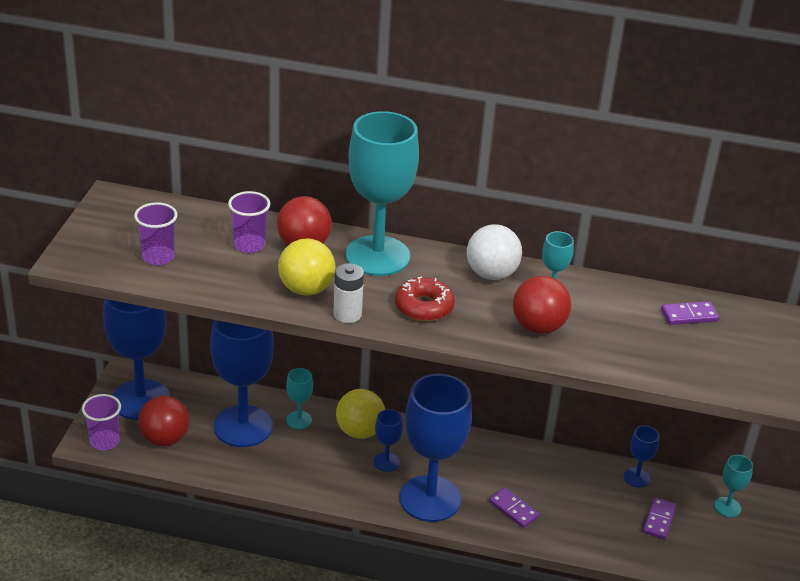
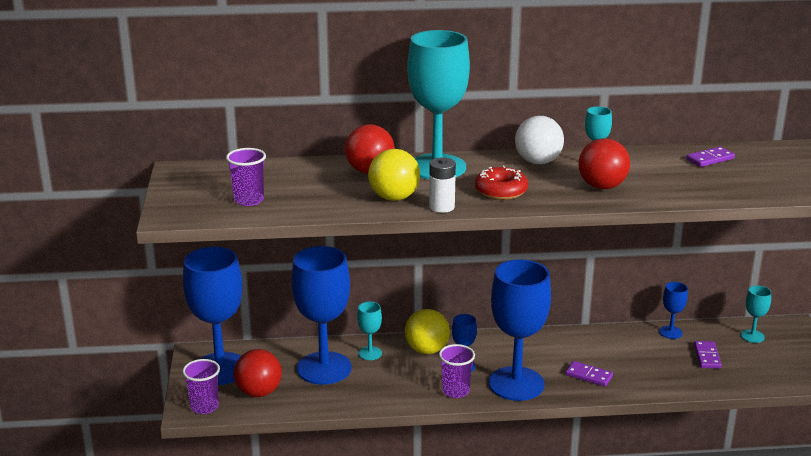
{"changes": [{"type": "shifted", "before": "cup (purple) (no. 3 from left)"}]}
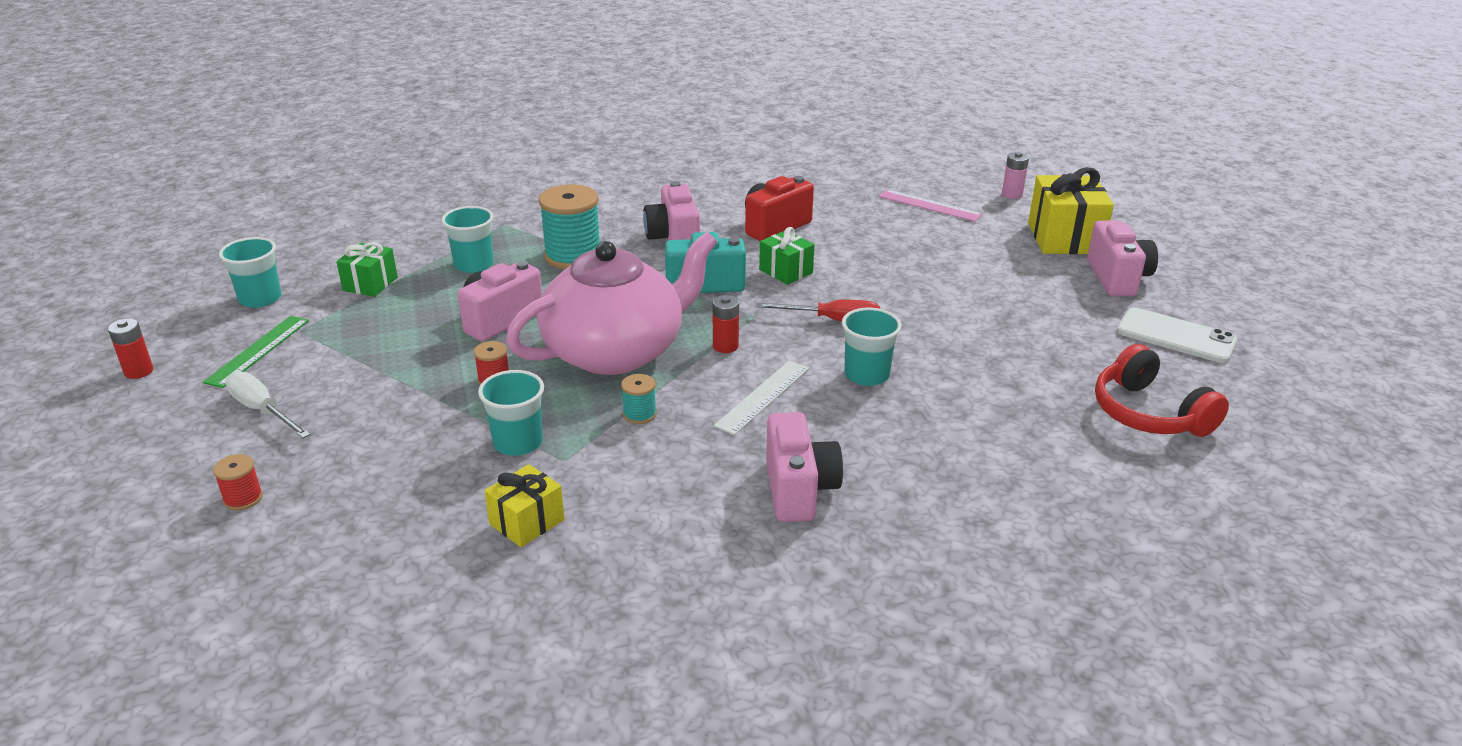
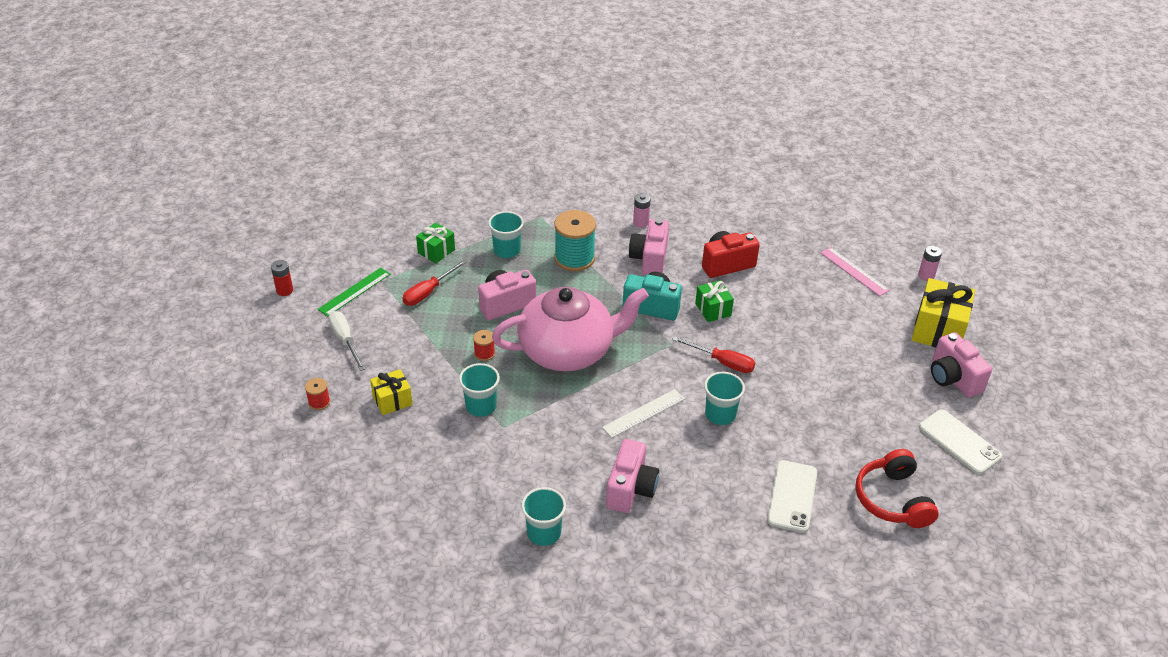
{"changes": [{"type": "gone", "before": "spool (turquoise) (no. 2 from left)"}, {"type": "gone", "before": "battery (red) (no. 2 from left)"}, {"type": "new", "after": "screwdriver (red) (no. 1 from left)"}, {"type": "new", "after": "battery (pink) (no. 1 from left)"}, {"type": "new", "after": "phone (white) (no. 1 from left)"}, {"type": "shifted", "before": "cup (turquoise) (no. 1 from left in the first image)", "after": "cup (turquoise) (no. 3 from left)"}, {"type": "shifted", "before": "gift (yellow) (no. 1 from left)"}, {"type": "rotated", "before": "camera (pink) (no. 4 from left)", "turn": 135}]}
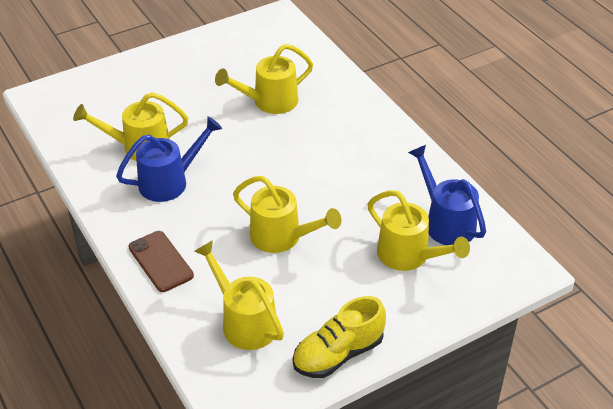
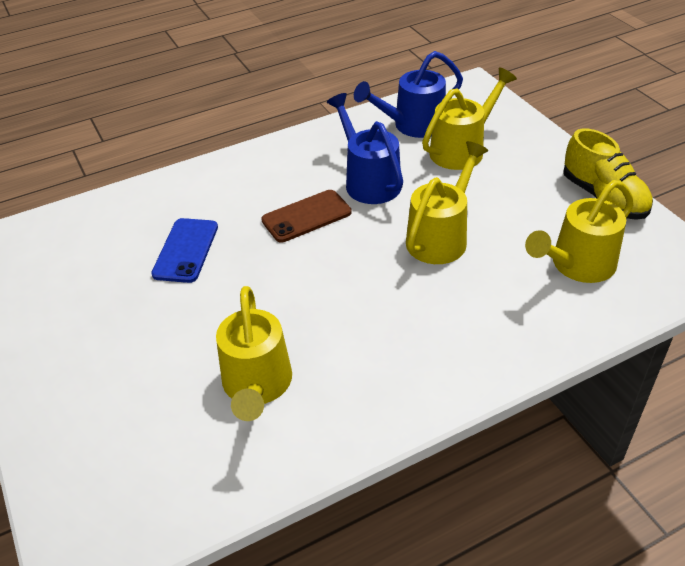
{"changes": [{"type": "shifted", "before": "watering can (blue) (no. 1 from left)"}, {"type": "shifted", "before": "phone (brown)"}, {"type": "swapped", "before": "watering can (yellow) (no. 3 from left)", "after": "phone (blue)"}]}
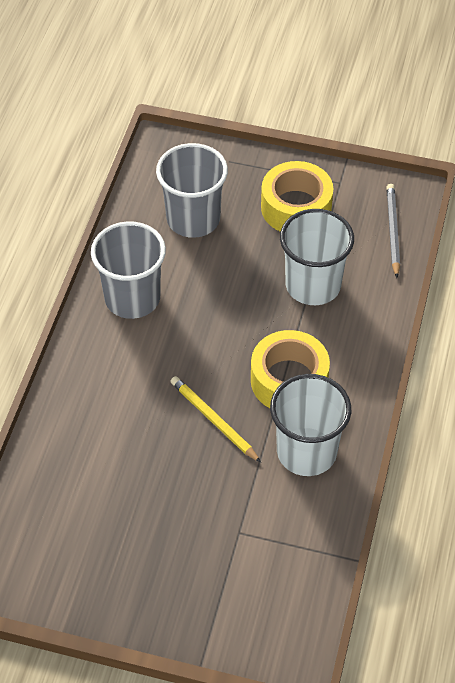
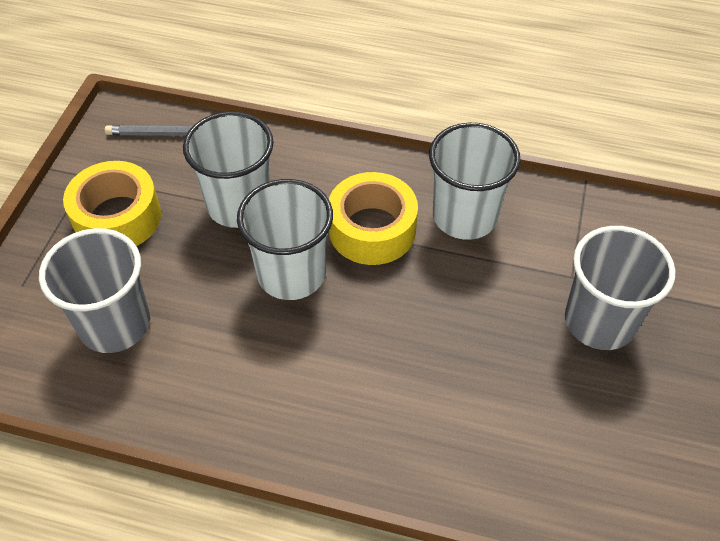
{"changes": [{"type": "gone", "before": "pencil (yellow)"}, {"type": "new", "after": "cup (white) (no. 2 from left)"}, {"type": "shifted", "before": "cup (grey) (no. 1 from left in the first image)", "after": "cup (grey) (no. 2 from left)"}]}
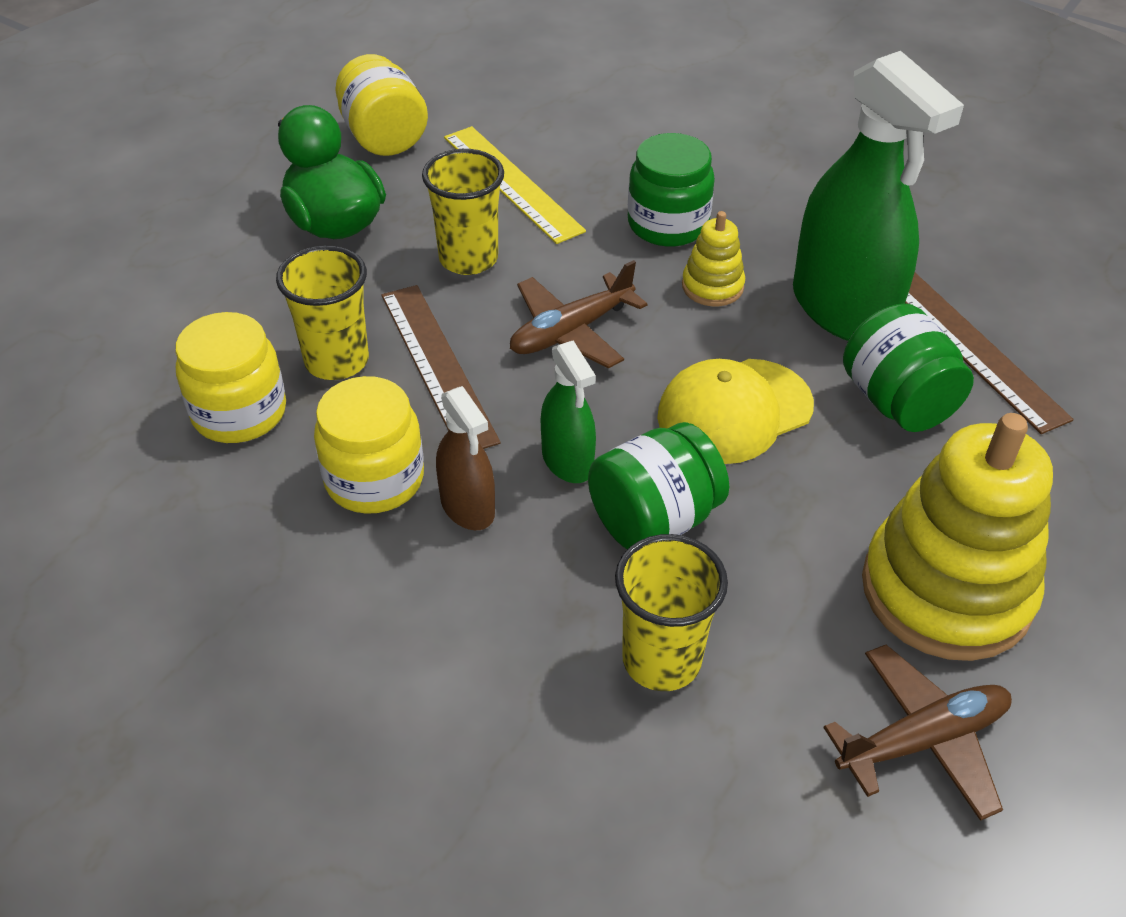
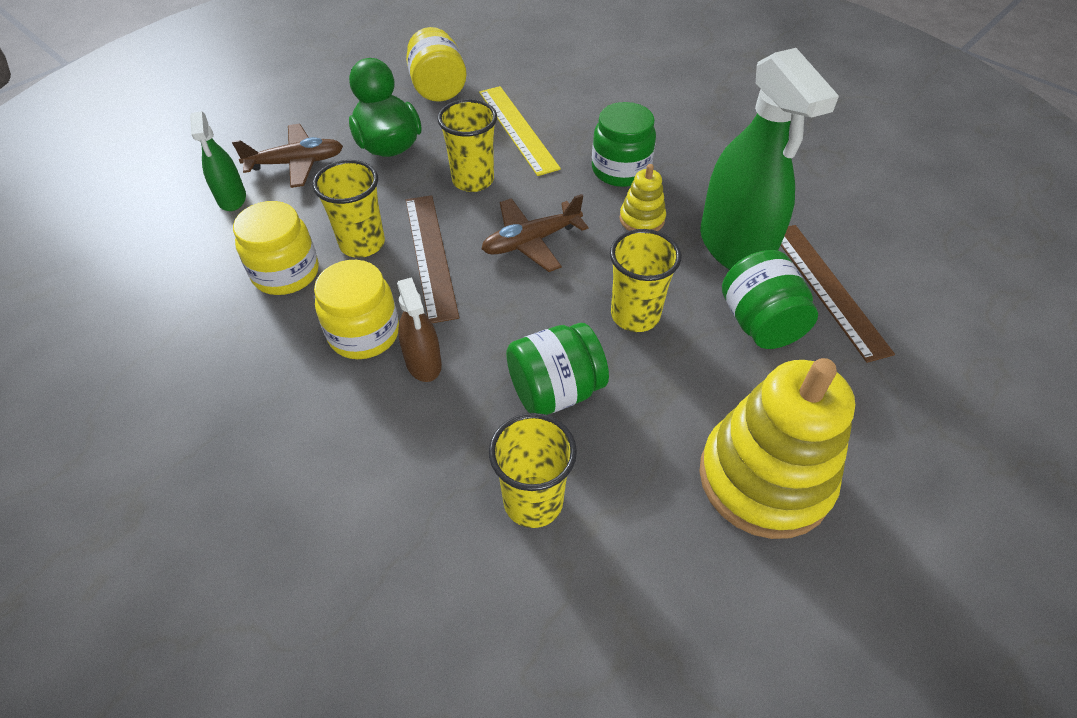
{"changes": [{"type": "shifted", "before": "spray bottle (green) (no. 1 from left)"}, {"type": "shifted", "before": "plane (brown) (no. 2 from left in the first image)", "after": "plane (brown) (no. 1 from left)"}, {"type": "swapped", "before": "cap (yellow)", "after": "cup (yellow) (no. 4 from left)"}]}
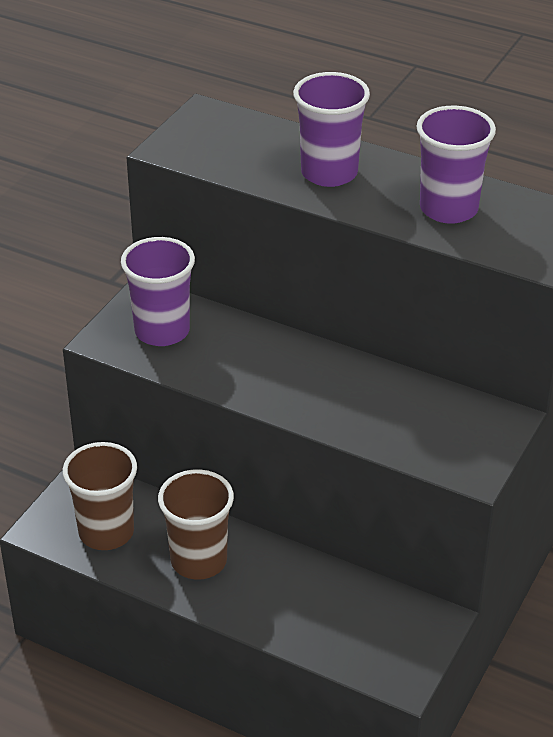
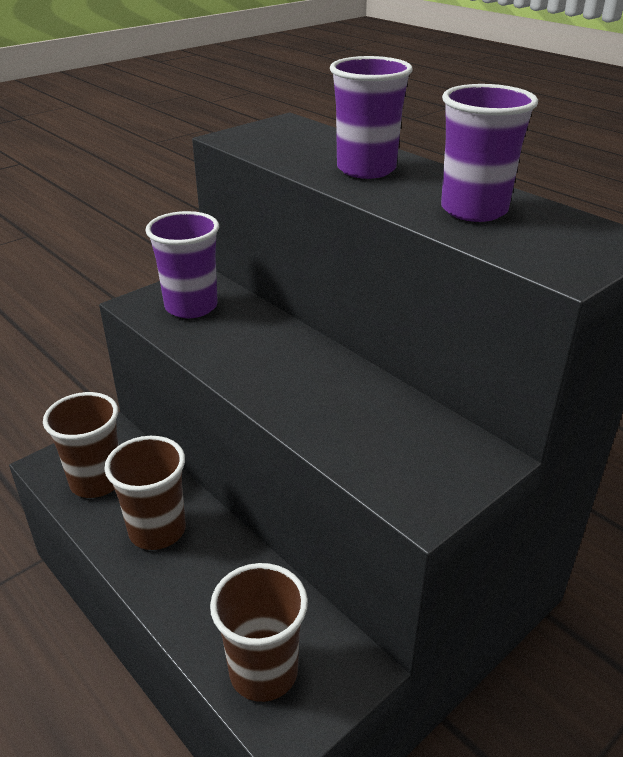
{"changes": [{"type": "new", "after": "cup (brown) (no. 3 from left)"}]}
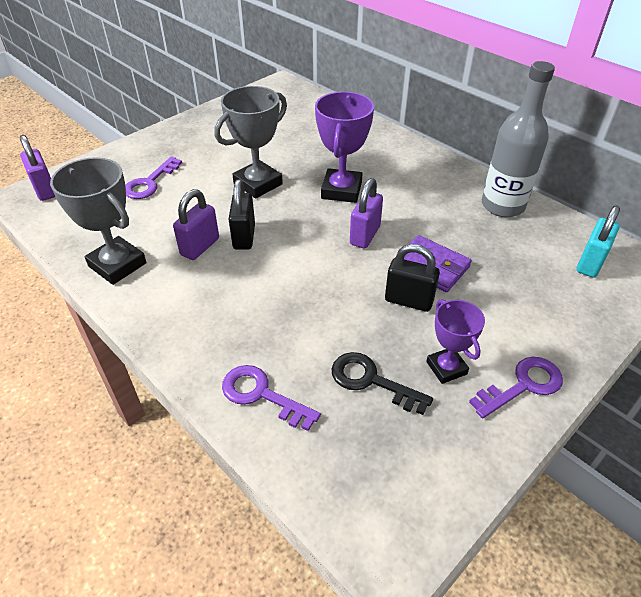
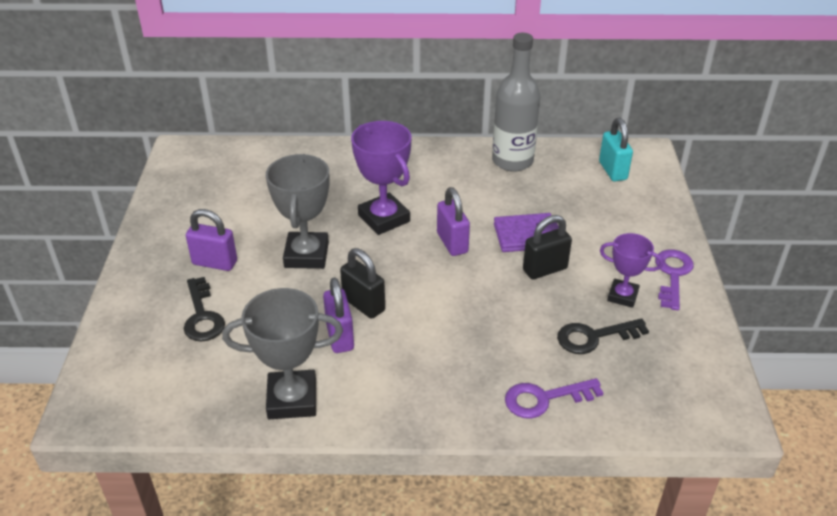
{"changes": [{"type": "shifted", "before": "padlock (purple) (no. 1 from left)"}, {"type": "repainted", "before": "key (purple) (no. 1 from left)", "after": "key (black) (no. 1 from left)"}]}
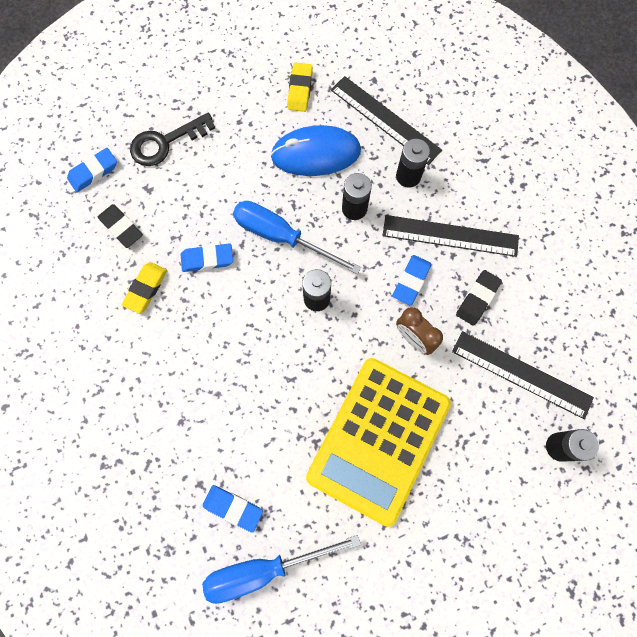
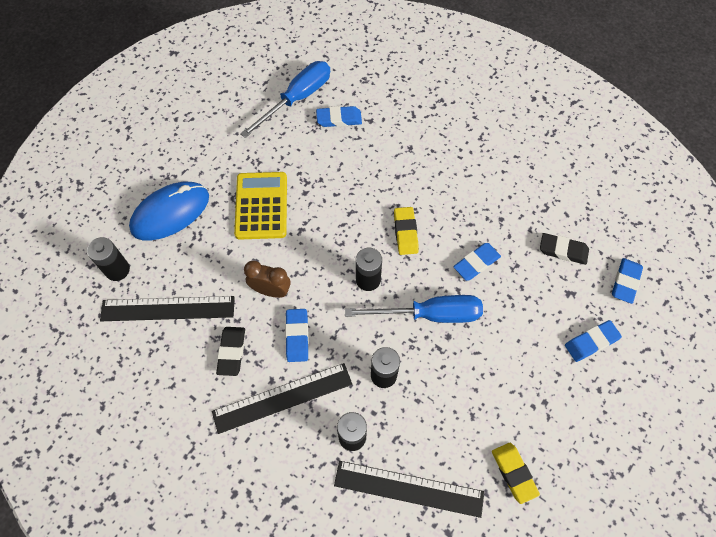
{"changes": [{"type": "shifted", "before": "eraser (yellow) (no. 1 from left)"}, {"type": "shifted", "before": "mouse (blue)"}, {"type": "swapped", "before": "key (black)", "after": "eraser (blue) (no. 4 from left)"}, {"type": "scaled", "before": "calculator (yellow)", "scale": 0.63}]}
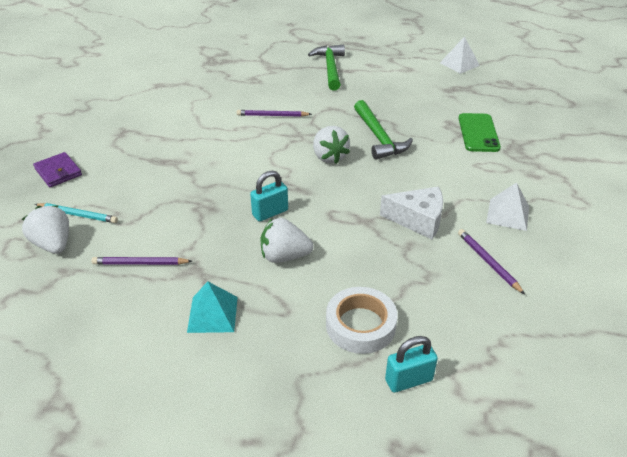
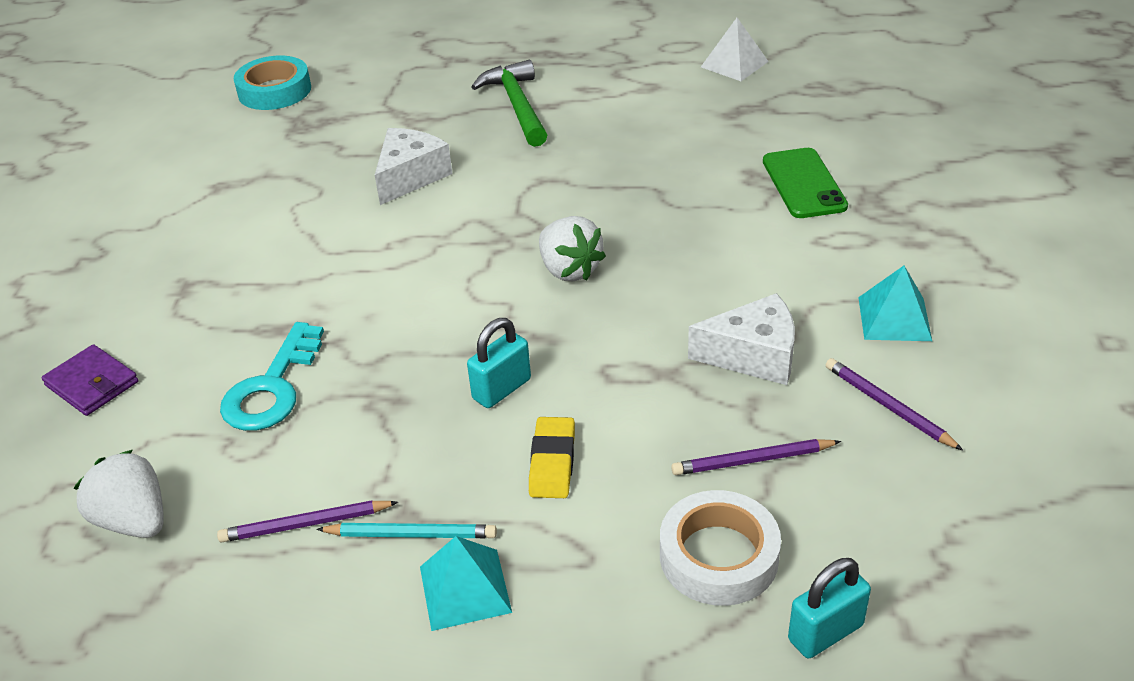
{"changes": [{"type": "gone", "before": "hammer (green) (no. 2 from left)"}, {"type": "new", "after": "key (turquoise)"}, {"type": "new", "after": "tape (turquoise)"}, {"type": "new", "after": "cheese (white) (no. 1 from left)"}, {"type": "shifted", "before": "pencil (turquoise)"}, {"type": "shifted", "before": "pencil (purple) (no. 2 from left)"}, {"type": "swapped", "before": "strawberry (white) (no. 2 from left)", "after": "eraser (yellow)"}, {"type": "repainted", "before": "pyramid (white) (no. 2 from left)", "after": "pyramid (turquoise) (no. 2 from left)"}]}
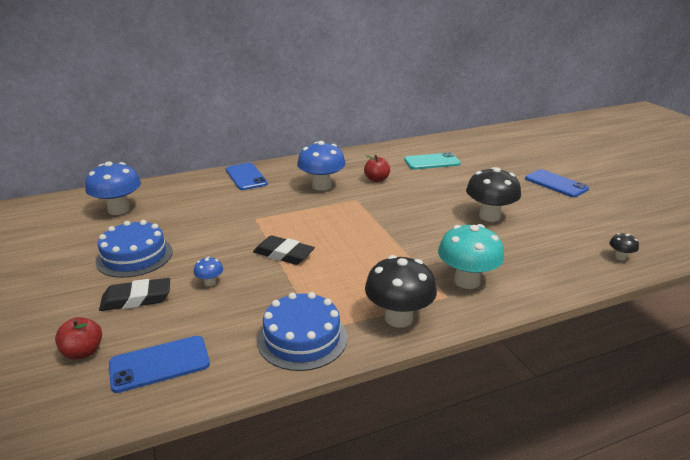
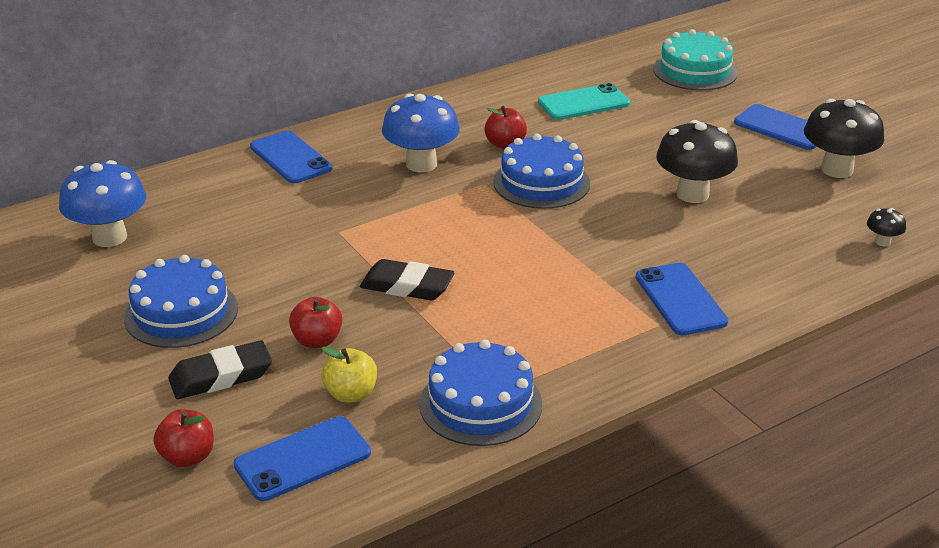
{"changes": [{"type": "new", "after": "apple (yellow)"}, {"type": "new", "after": "cake (blue) (no. 3 from left)"}, {"type": "new", "after": "cake (turquoise)"}, {"type": "shifted", "before": "mushroom (black) (no. 1 from left in the first image)", "after": "mushroom (black) (no. 2 from left)"}, {"type": "swapped", "before": "mushroom (blue) (no. 2 from left)", "after": "apple (red) (no. 2 from left)"}, {"type": "swapped", "before": "mushroom (turquoise)", "after": "phone (blue) (no. 3 from left)"}]}
